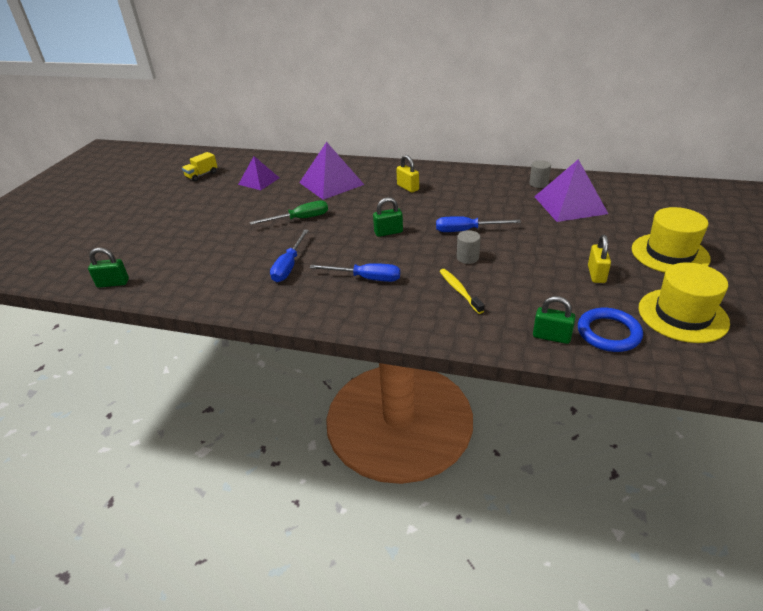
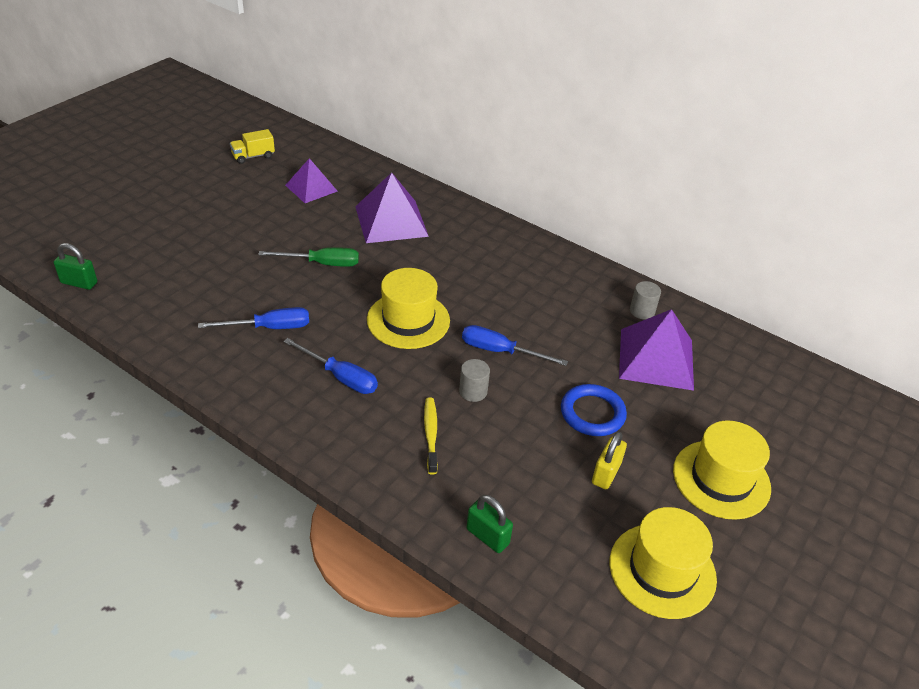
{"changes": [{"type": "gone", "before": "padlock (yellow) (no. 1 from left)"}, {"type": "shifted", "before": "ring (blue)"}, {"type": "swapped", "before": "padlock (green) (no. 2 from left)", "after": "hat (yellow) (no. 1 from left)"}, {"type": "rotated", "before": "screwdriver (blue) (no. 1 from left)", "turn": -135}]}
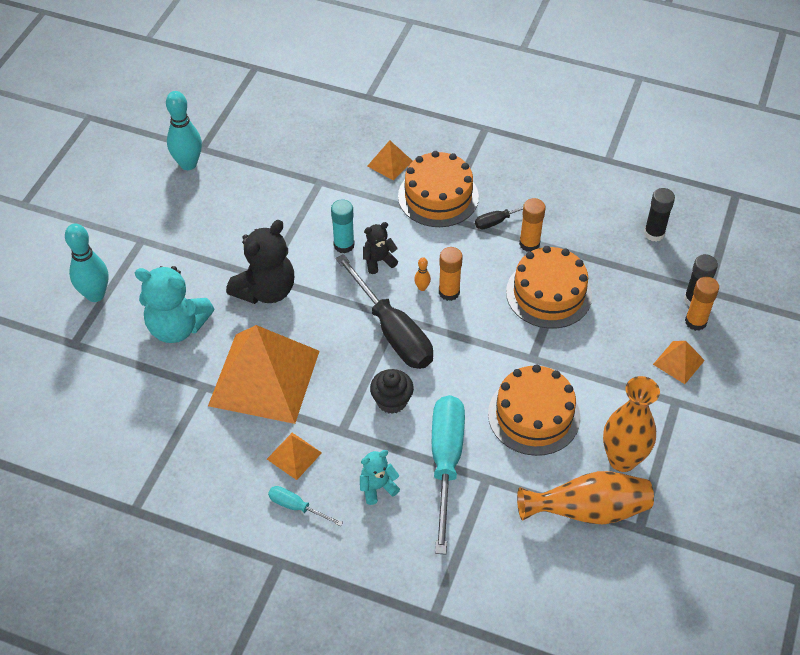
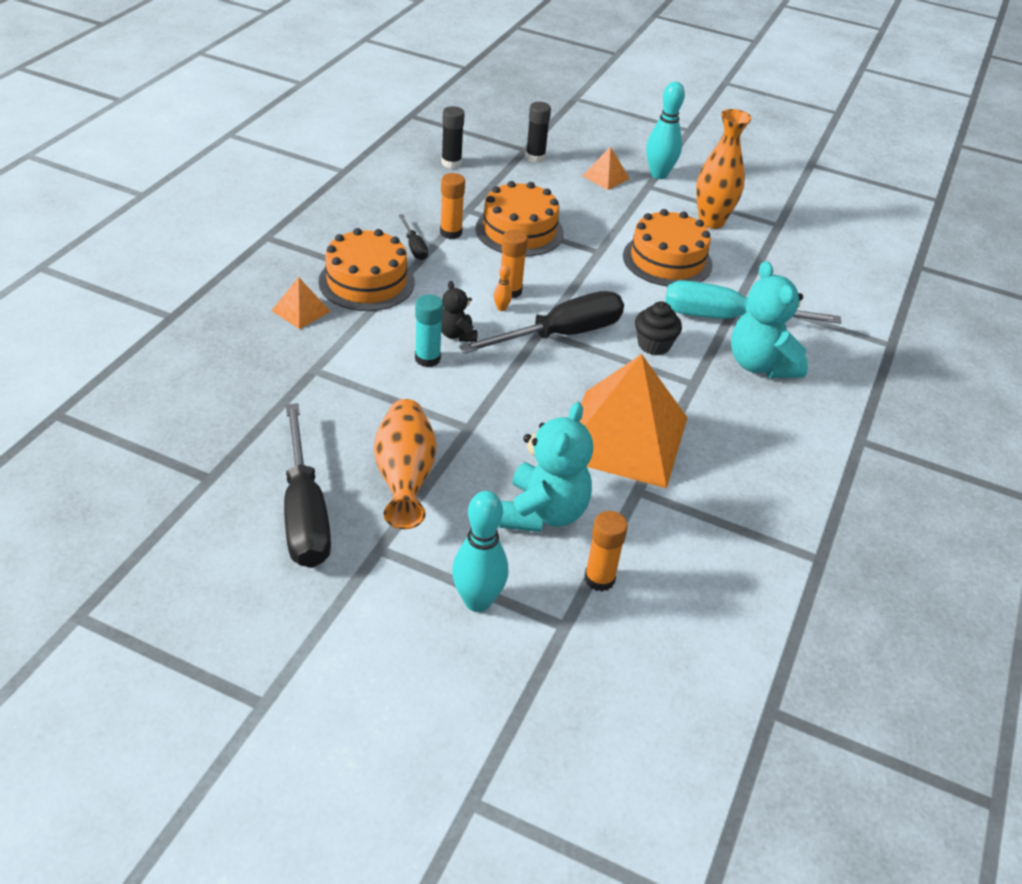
{"changes": [{"type": "gone", "before": "teddy bear (black) (no. 1 from left)"}, {"type": "gone", "before": "pyramid (orange) (no. 2 from left)"}, {"type": "gone", "before": "screwdriver (turquoise) (no. 1 from left)"}, {"type": "new", "after": "screwdriver (black) (no. 1 from left)"}, {"type": "shifted", "before": "bowling pin (turquoise) (no. 2 from left)"}, {"type": "shifted", "before": "vase (orange) (no. 1 from left)"}, {"type": "shifted", "before": "glue stick (orange) (no. 3 from left)"}, {"type": "scaled", "before": "teddy bear (turquoise) (no. 2 from left)", "scale": 1.91}]}
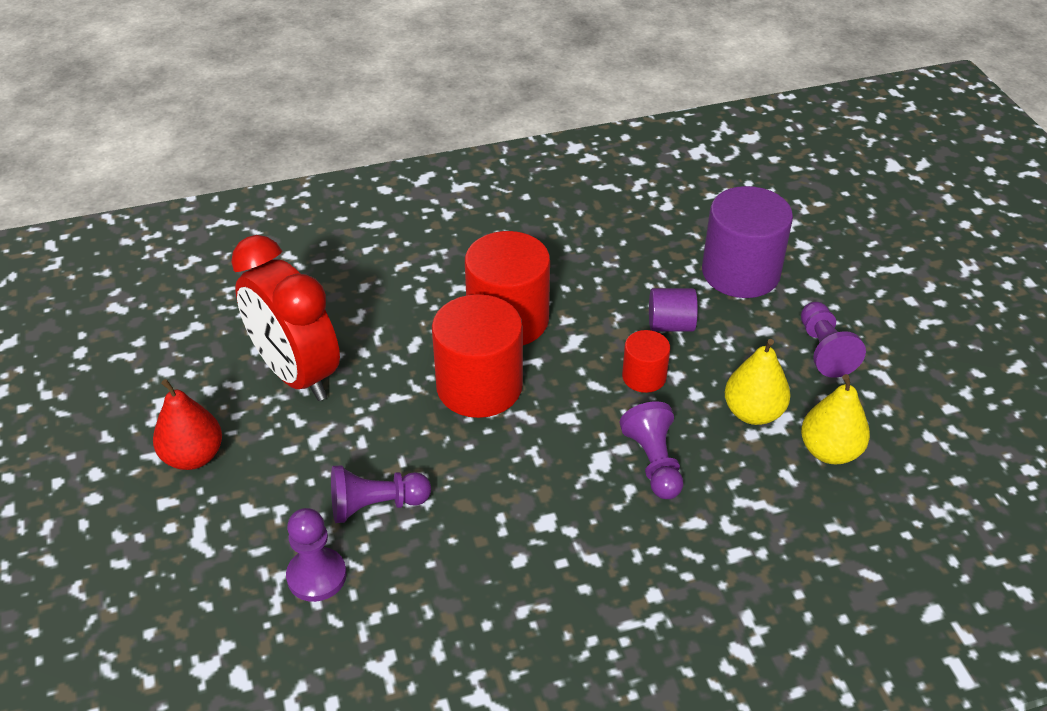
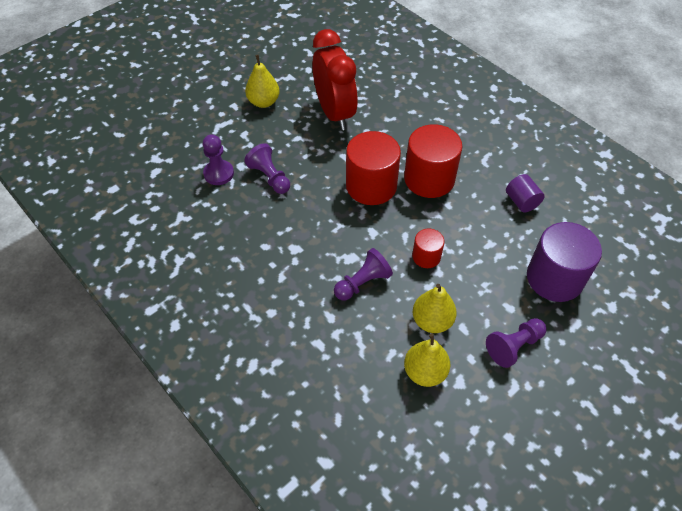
{"changes": [{"type": "shifted", "before": "cylinder (purple) (no. 1 from left)"}, {"type": "repainted", "before": "pear (red)", "after": "pear (yellow) (no. 1 from left)"}, {"type": "rotated", "before": "clock (red)", "turn": 135}]}
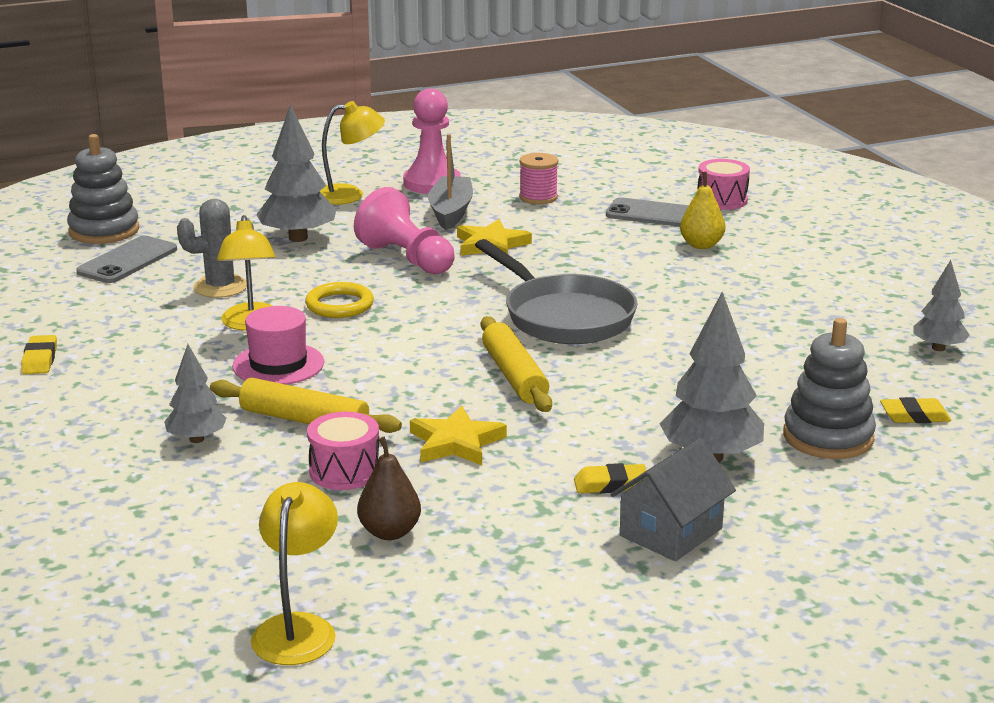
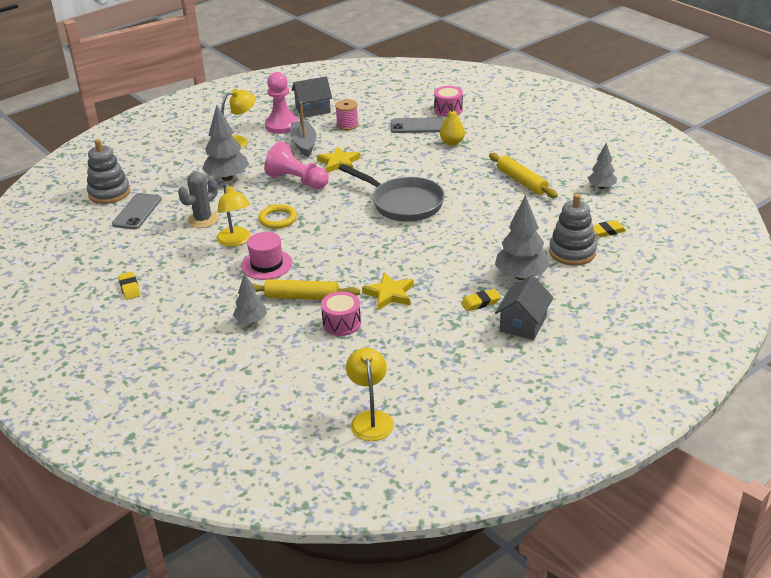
{"changes": [{"type": "gone", "before": "pear (brown)"}, {"type": "new", "after": "house (grey) (no. 1 from left)"}, {"type": "shifted", "before": "rolling pin (yellow) (no. 2 from left)"}]}
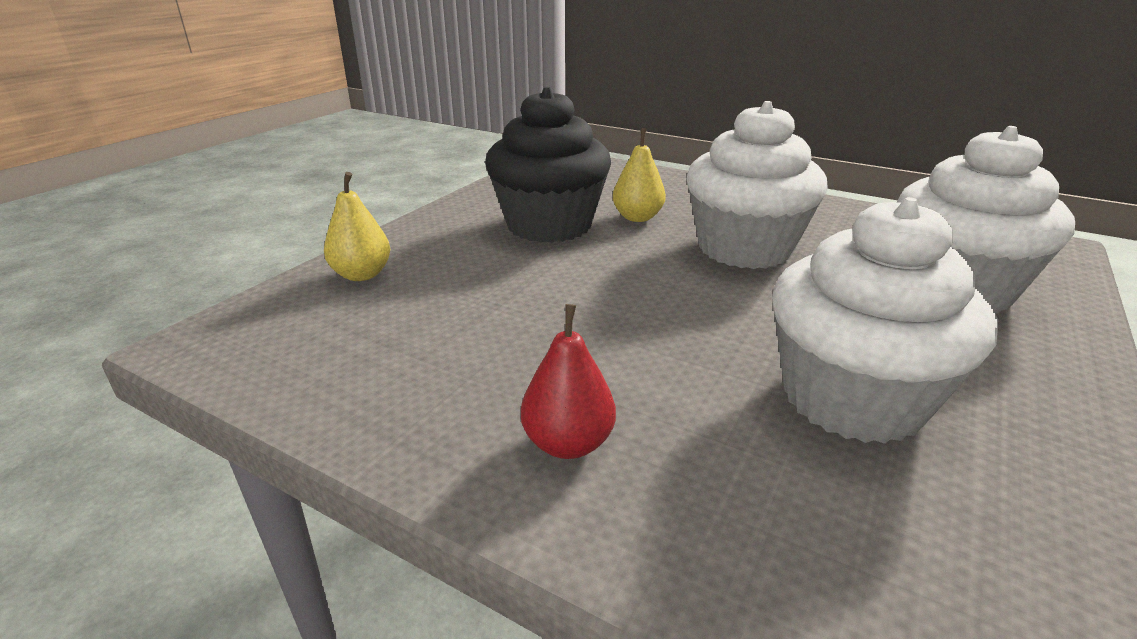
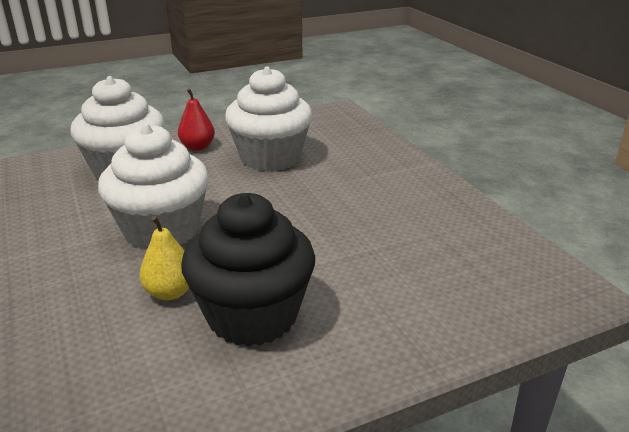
{"changes": [{"type": "gone", "before": "pear (yellow) (no. 1 from left)"}, {"type": "shifted", "before": "pear (red)"}]}
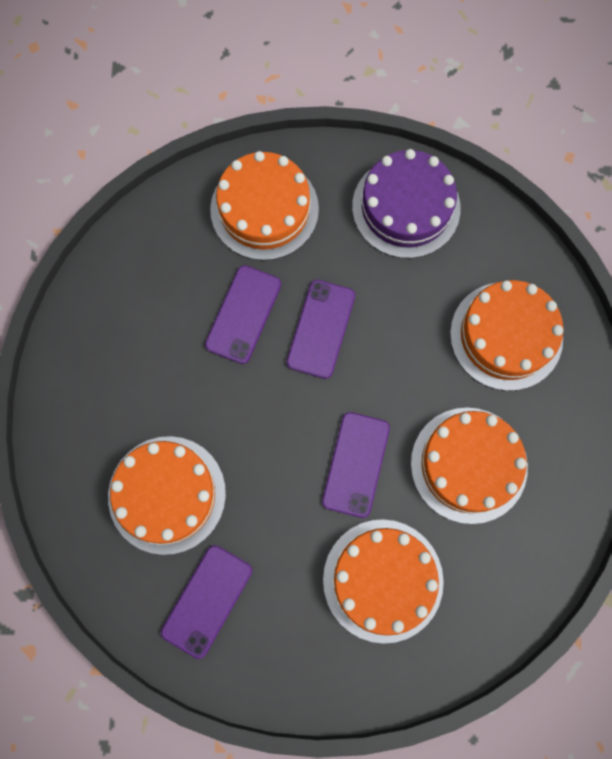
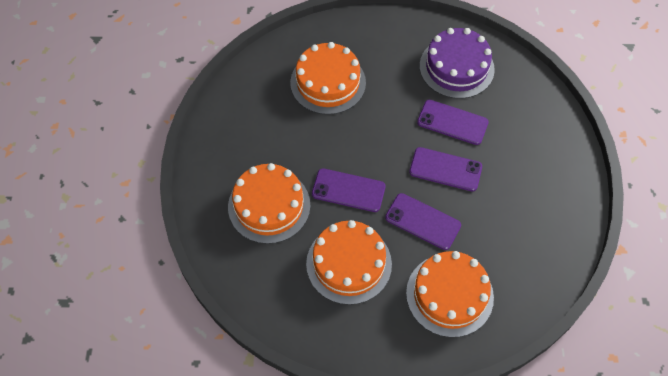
{"changes": [{"type": "gone", "before": "cake (orange) (no. 2 from left)"}, {"type": "shifted", "before": "phone (purple) (no. 1 from left in the first image)", "after": "phone (purple) (no. 2 from left)"}, {"type": "shifted", "before": "cake (purple)"}]}
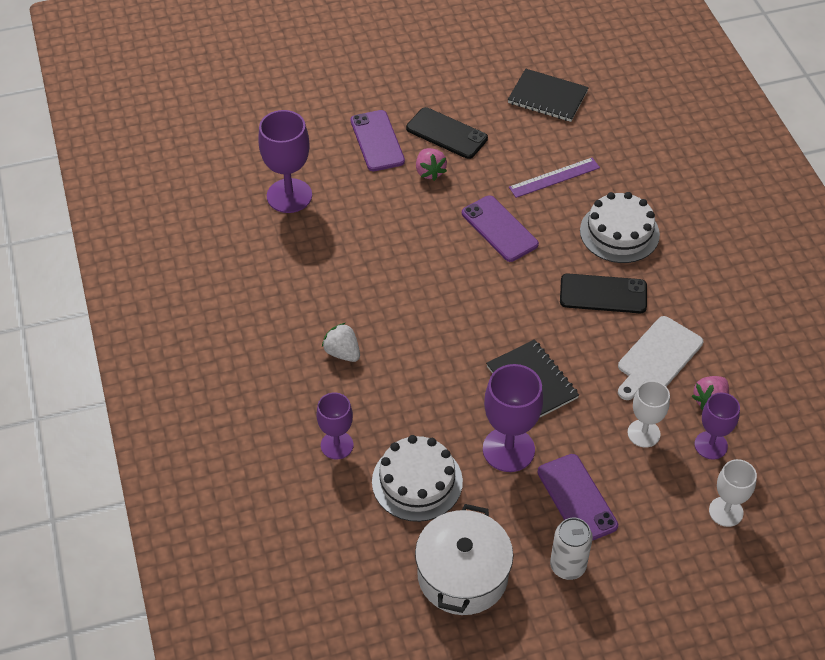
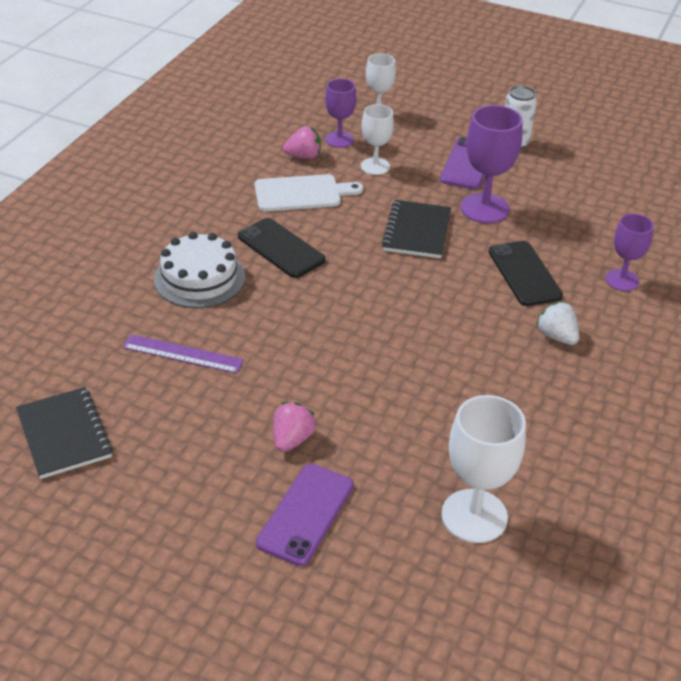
{"changes": [{"type": "gone", "before": "cake (white) (no. 1 from left)"}, {"type": "gone", "before": "pot (white)"}, {"type": "gone", "before": "phone (purple) (no. 2 from left)"}, {"type": "shifted", "before": "phone (black) (no. 1 from left in the first image)", "after": "phone (black) (no. 2 from left)"}, {"type": "repainted", "before": "goblet (purple) (no. 1 from left)", "after": "goblet (white) (no. 3 from left)"}, {"type": "rotated", "before": "strawberry (white)", "turn": 150}]}
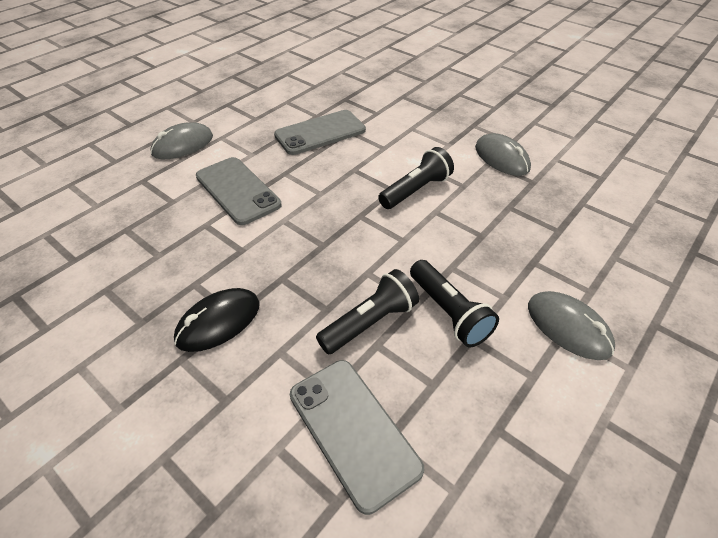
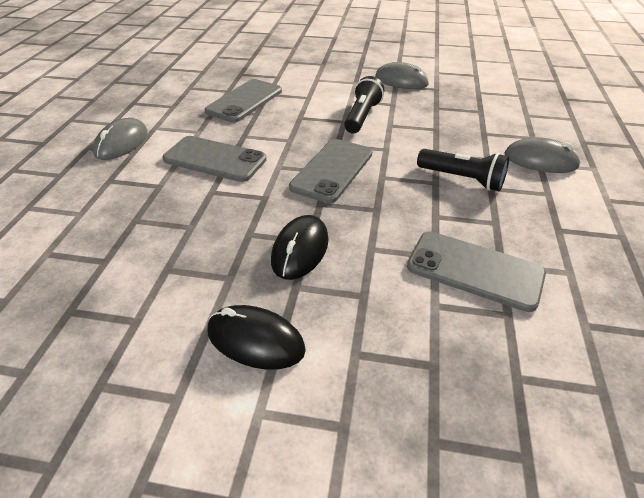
{"changes": [{"type": "gone", "before": "flashlight (black) (no. 1 from left)"}, {"type": "new", "after": "mouse (black) (no. 1 from left)"}, {"type": "new", "after": "phone (grey) (no. 3 from left)"}]}
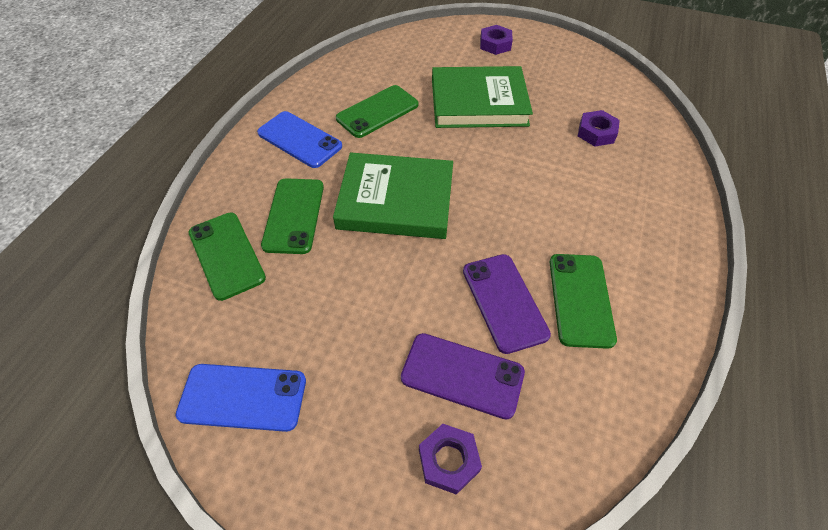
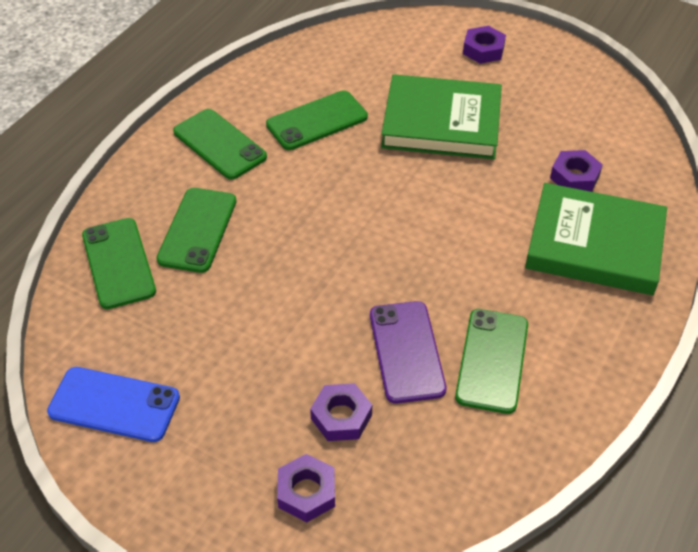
{"changes": [{"type": "shifted", "before": "book (green) (no. 1 from left in the first image)", "after": "book (green) (no. 2 from left)"}, {"type": "swapped", "before": "phone (purple) (no. 1 from left)", "after": "nut (purple) (no. 2 from left)"}, {"type": "repainted", "before": "phone (blue) (no. 2 from left)", "after": "phone (green) (no. 3 from left)"}]}
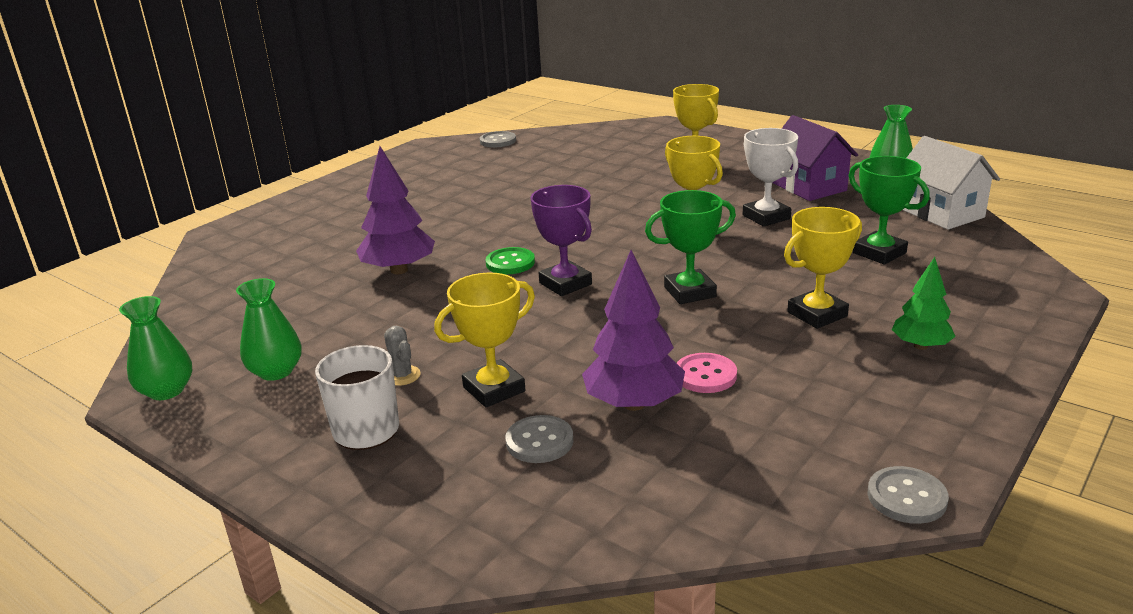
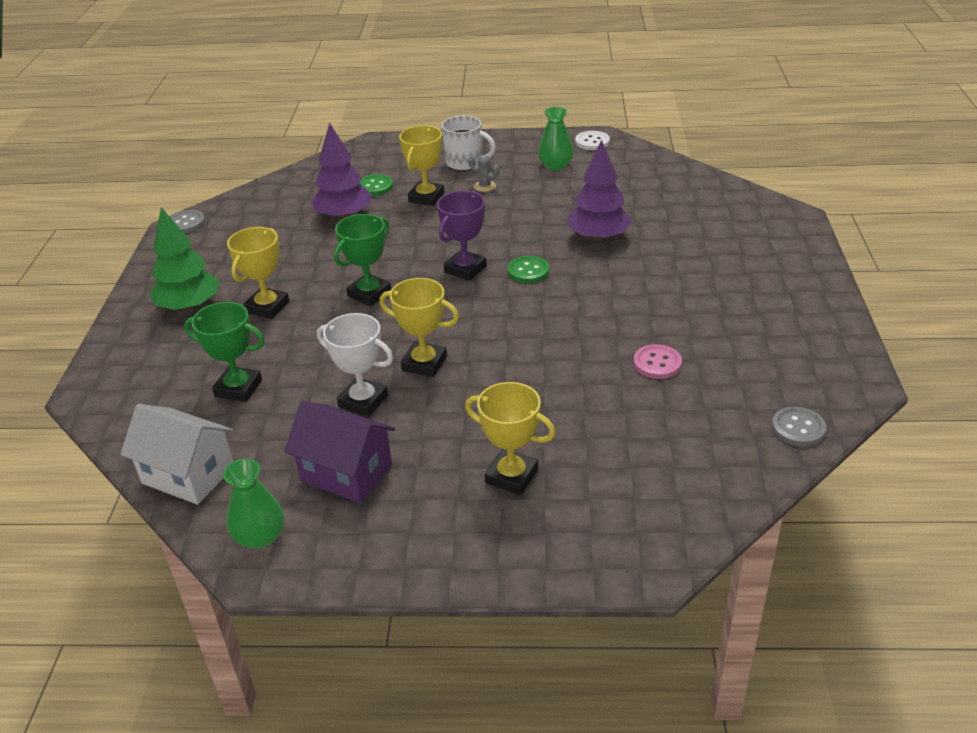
{"changes": [{"type": "shifted", "before": "button (pink)"}, {"type": "swapped", "before": "vase (green) (no. 1 from left)", "after": "button (white)"}, {"type": "repainted", "before": "button (grey) (no. 2 from left)", "after": "button (green) (no. 1 from left)"}, {"type": "rotated", "before": "trophy (purple)", "turn": -75}, {"type": "scaled", "before": "tree (green)", "scale": 1.6}]}
